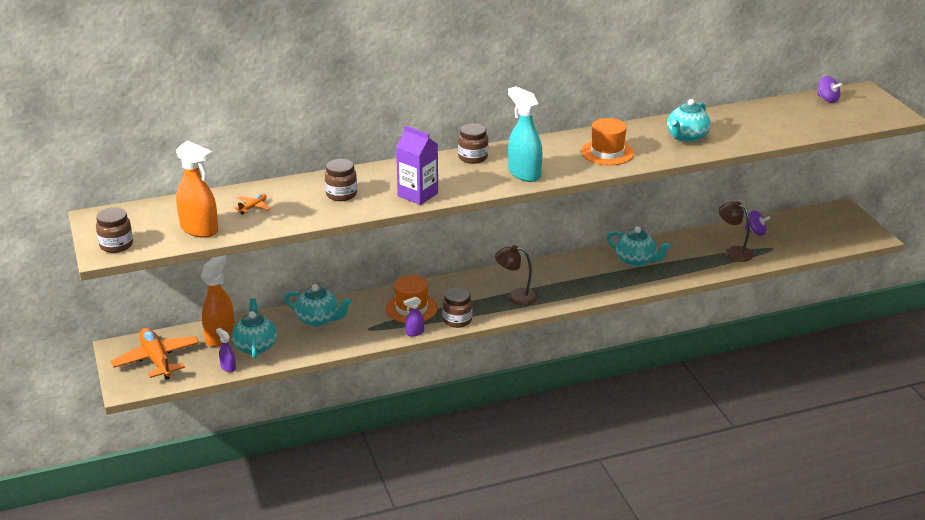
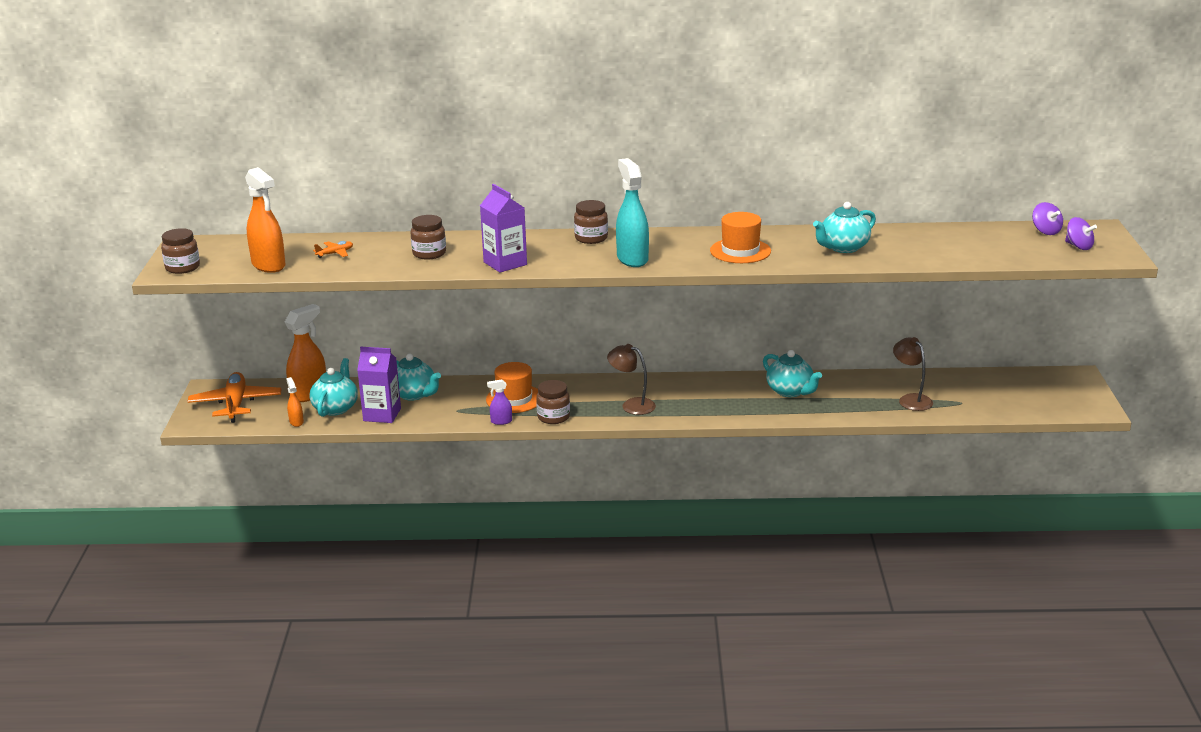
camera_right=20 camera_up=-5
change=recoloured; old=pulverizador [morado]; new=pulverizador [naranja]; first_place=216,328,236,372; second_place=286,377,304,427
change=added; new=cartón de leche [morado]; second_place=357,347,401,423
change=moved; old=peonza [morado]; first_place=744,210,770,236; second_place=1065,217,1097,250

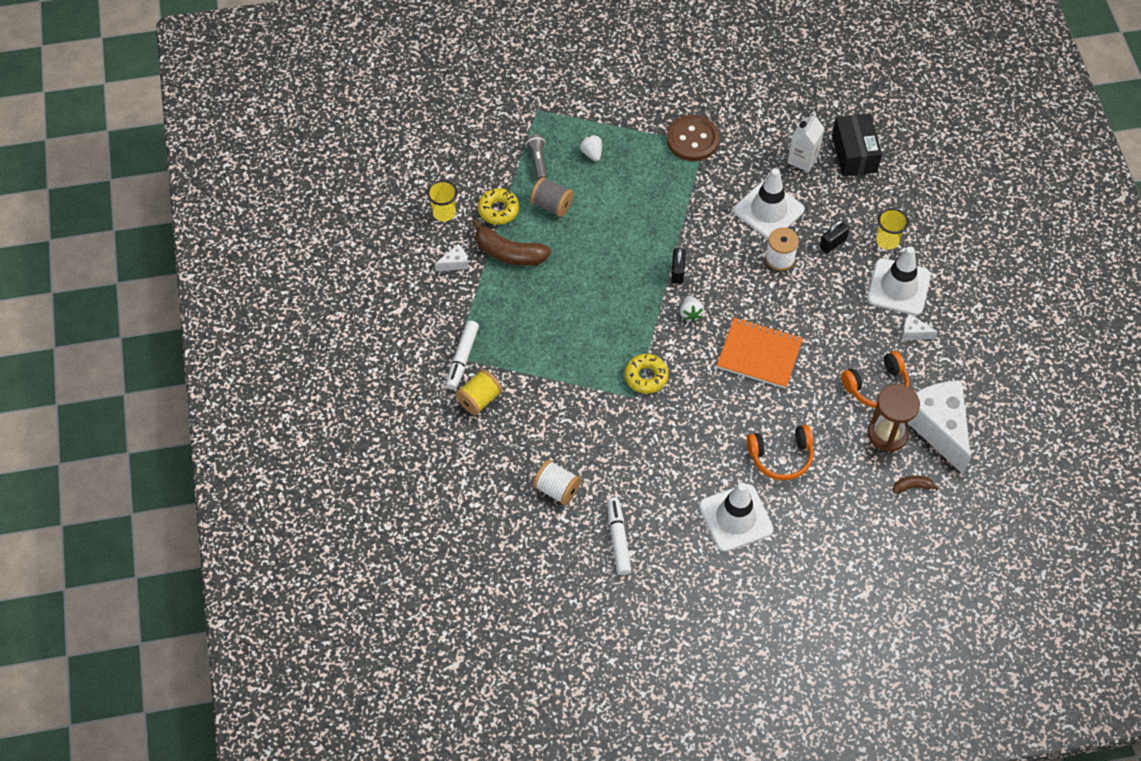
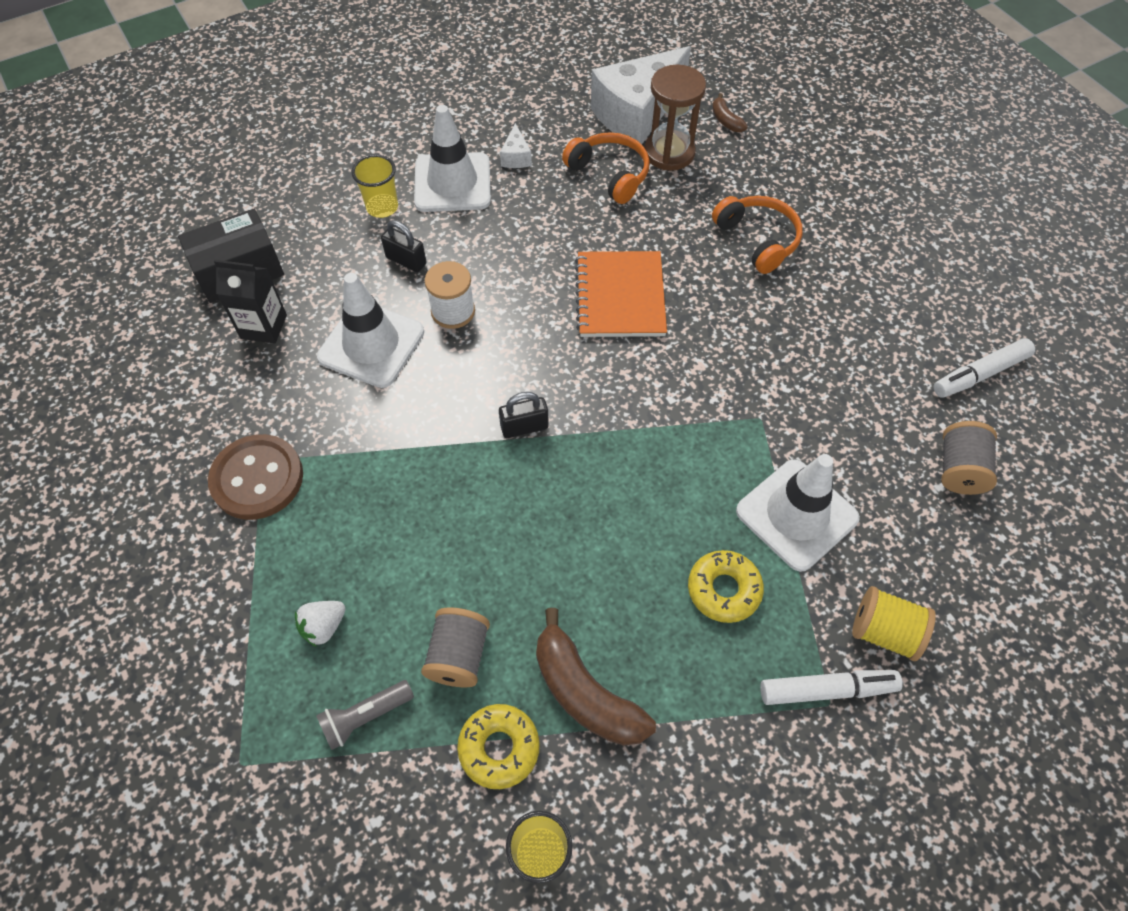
camera_right=-110 camera_up=0
change=recoloured; old=cartón de leche [blanco]; new=cartón de leche [negro]; first_place=787,113,825,172; second_place=214,260,287,344
change=turned; old=plátano [marrón]; first_place=472,219,551,266; second_place=536,608,656,746; degrees=135
change=moved; old=rosquilla [amarillo]; first_place=625,354,668,394; second_place=688,550,764,623
change=moved; old=cono de tráfico [blanco]; first_place=699,483,774,552; second_place=736,454,860,572
change=recoloured; old=carrete [blanco]; new=carrete [gris]; first_place=533,460,581,505; second_place=941,421,997,495
change=removed; old=queso [blanco]; first_place=435,244,468,271
change=removed; old=fresa [blanco]; first_place=680,296,704,322

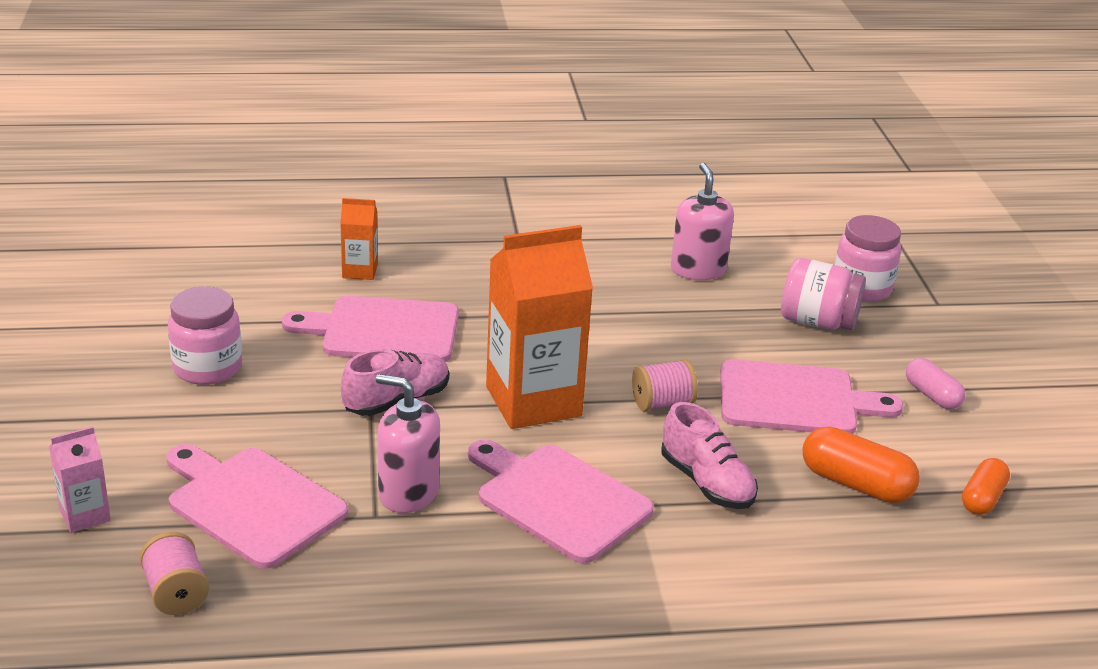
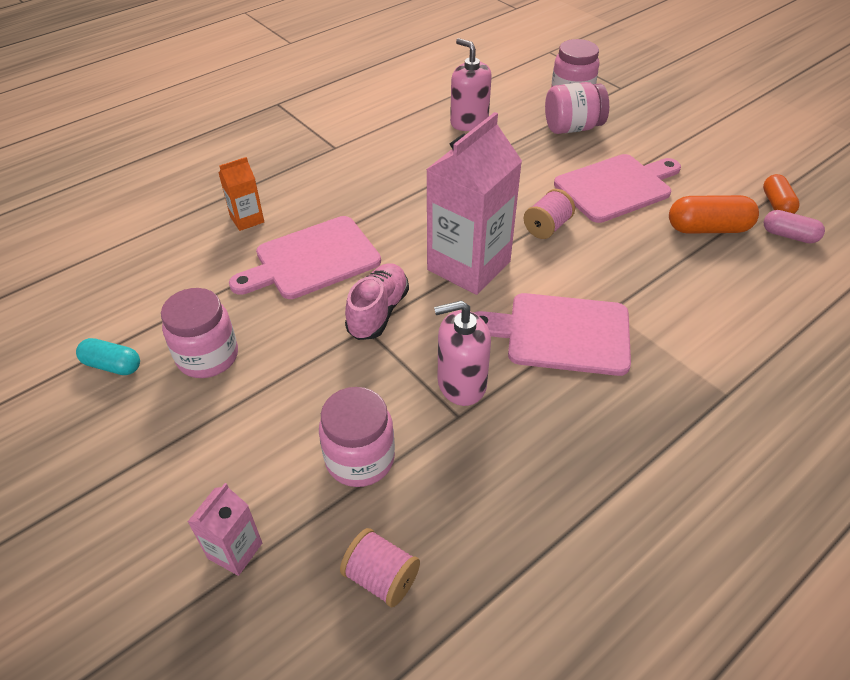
camera_right=-30 camera_up=15
change=added; new=cápsula [turquesa]; second_place=76,338,140,375
change=replaced; old=tabla de cortar [rosa]; new=tarro [rosa]; first_place=166,444,348,569; second_place=319,387,395,487
change=recoloured; old=cartón de leche [naranja]; new=cartón de leche [rosa]; first_place=486,225,593,429; second_place=426,112,522,295
change=moved; old=cápsula [rosa]; first_place=906,358,966,409; second_place=763,210,825,244
change=removed; old=zapato [rosa]; first_place=661,402,758,509

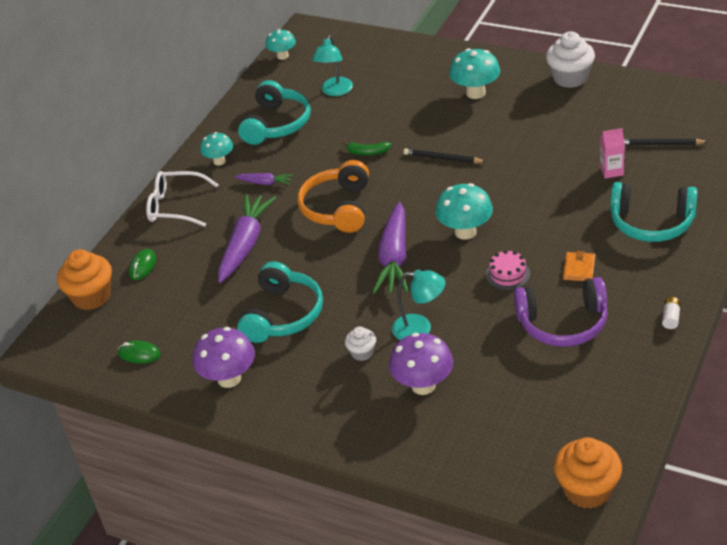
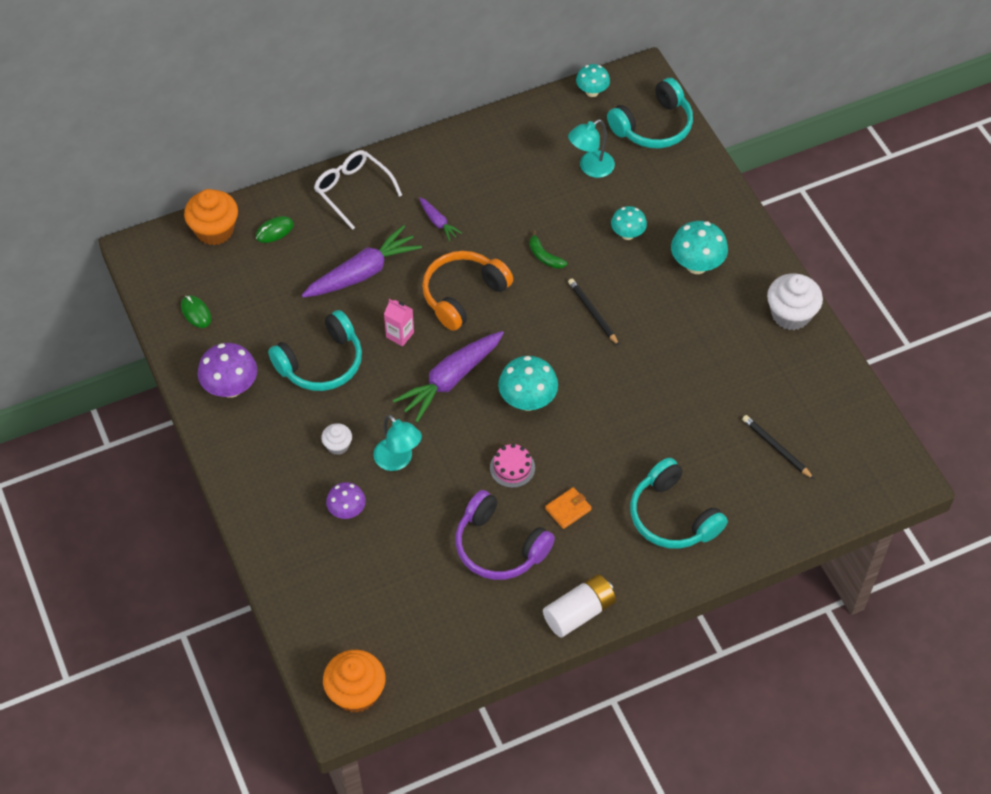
camera_right=35 camera_up=15
change=resized; old=seta [morado]; first_place=389,333,453,395; second_place=326,482,366,519; factor=0.64
change=moved; old=cartón de leche [rosa]; first_place=600,128,625,179; second_place=384,299,414,347
change=resized; old=pila [blanco]; first_place=662,297,681,329; second_place=543,574,616,637; factor=2.13
change=moved; old=auriculares [turquesa]; first_place=238,80,311,145; second_place=607,78,693,148
change=moved; old=seta [turquesa]; first_place=200,132,233,165; second_place=611,206,647,240

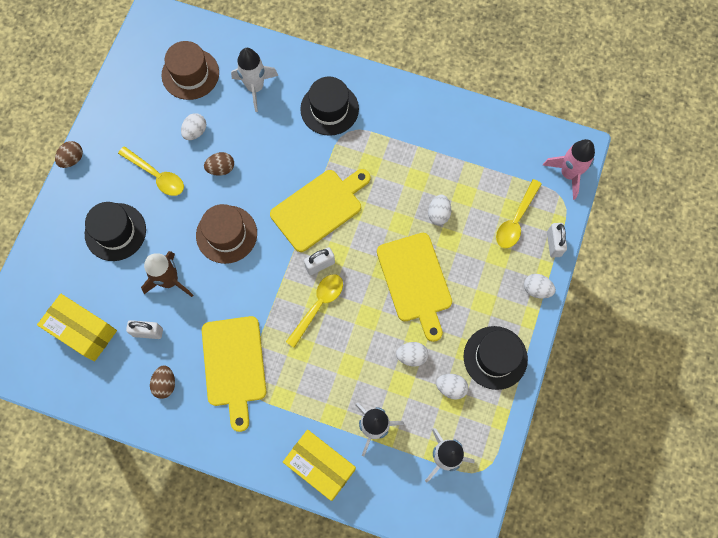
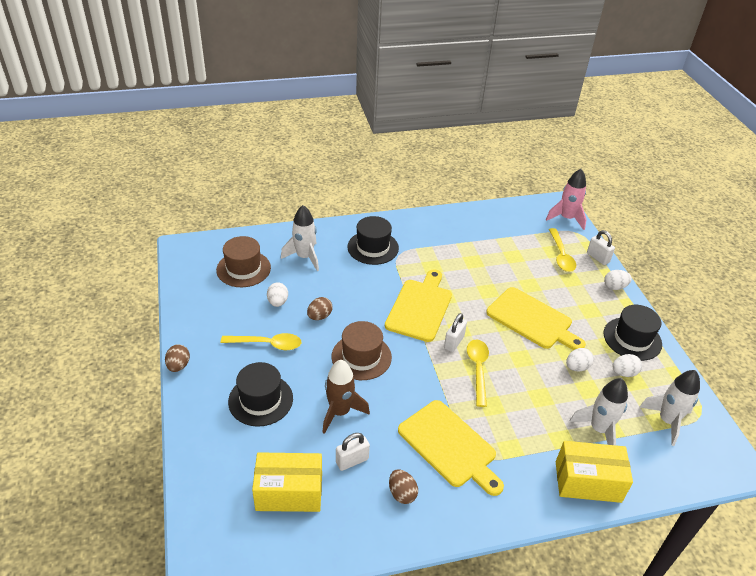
camera_right=-35 camera_up=-30
change=removed; old=huevo [blanco]; first_place=428,194,451,225

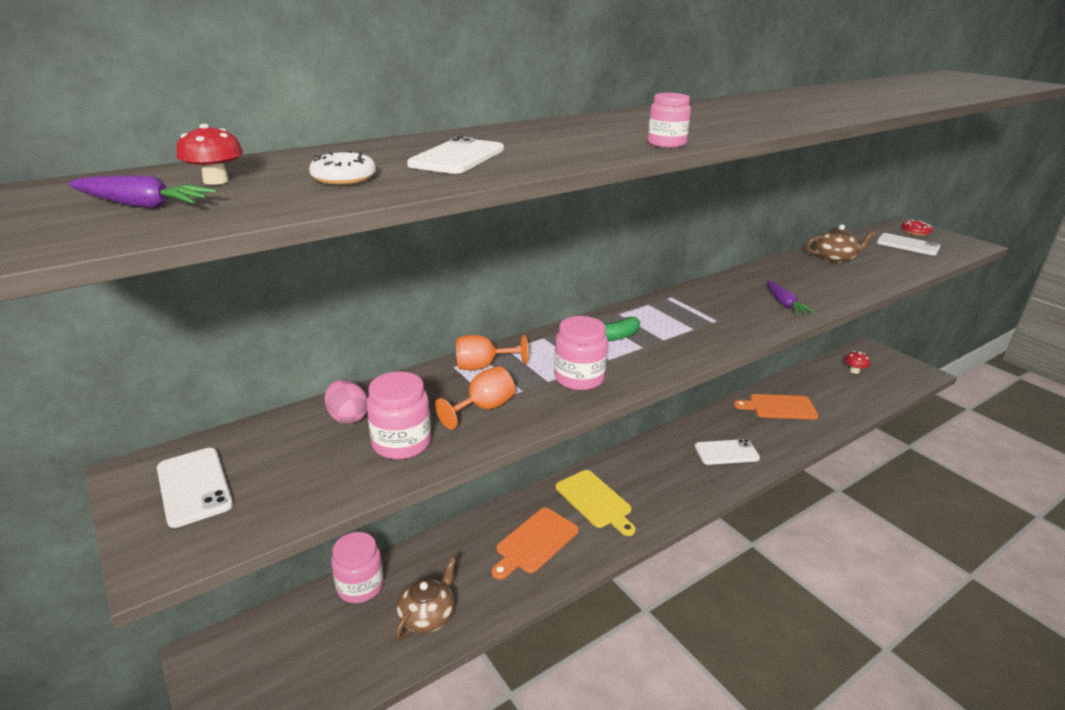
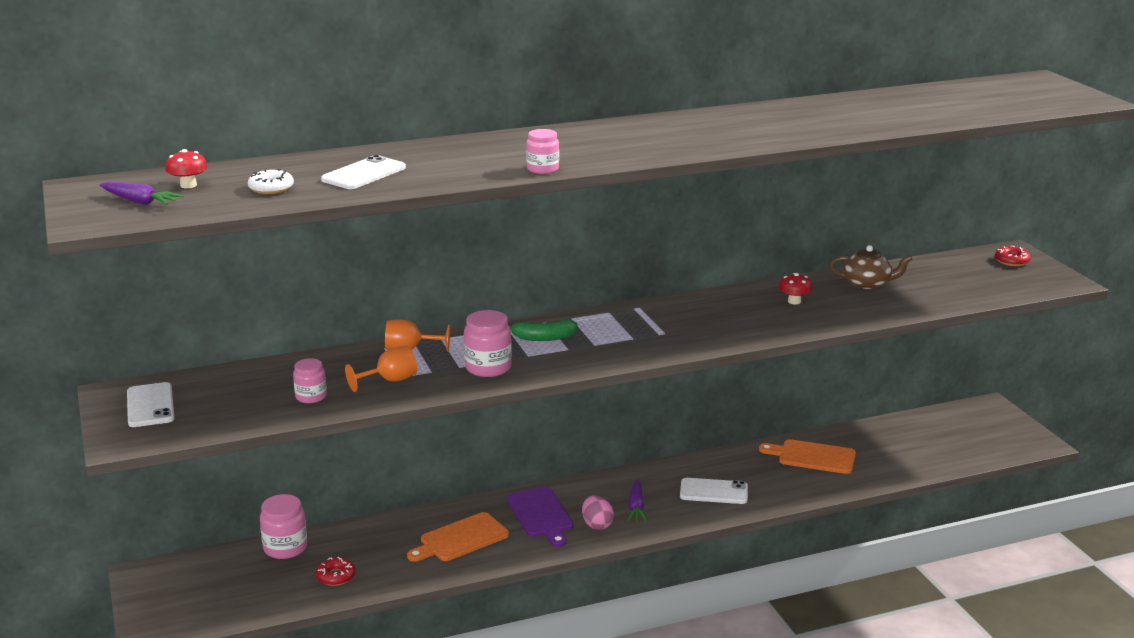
camera_right=15 camera_up=-5
change=resized; old=tarro [rosa]; first_place=366,372,431,459; second_place=293,358,327,403; factor=0.64
change=replaced; old=tetera [marrón]; new=rosquilla [rojo]; first_place=395,557,456,639; second_place=316,557,356,586
change=recoloured; old=tabla de cortar [amarillo]; new=tabla de cortar [morado]; first_place=556,470,636,536; second_place=506,487,573,547
change=moved; old=huevo [rosa]; first_place=325,380,367,424; second_place=582,495,614,530
change=moved; old=zanahoria [morado]; first_place=766,281,815,315; second_place=627,479,648,522
change=moved; old=seta [rojo]; first_place=844,351,870,374; second_place=779,273,812,305
change=removed; old=móvil [blanco]; first_place=877,233,940,255

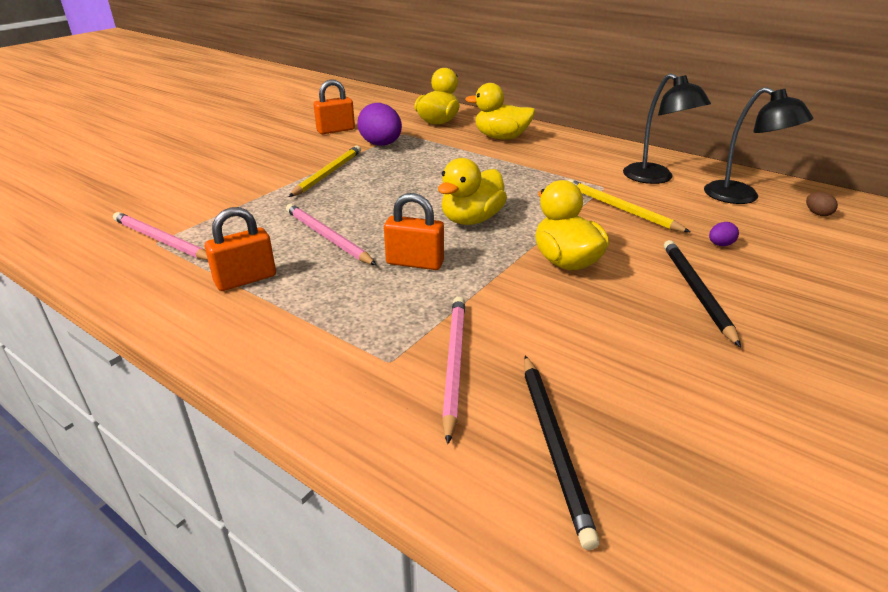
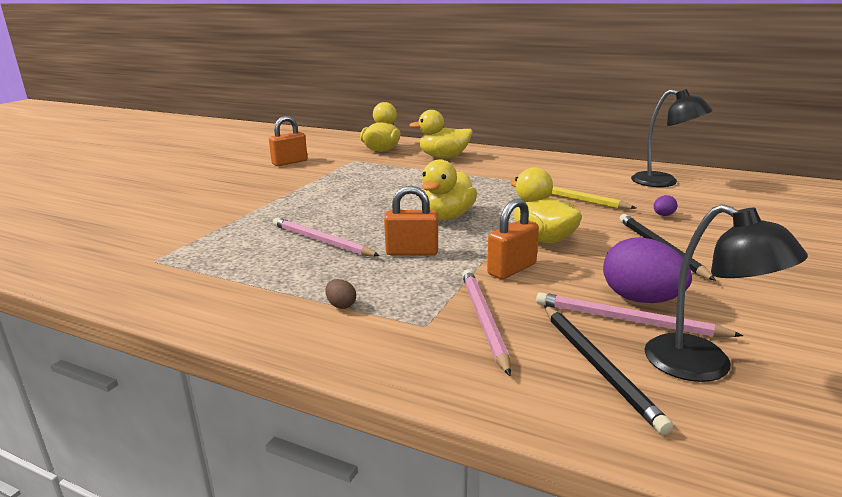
camera_right=-10 camera_up=-10
change=moved; old=huevo [marrón]; first_place=806,192,838,216; second_place=325,279,356,309
change=moved; old=candado [naranja]; first_place=205,207,276,291; second_place=487,198,539,279
change=moved; old=lápiz [rosa]; first_place=113,212,208,260; second_place=536,292,743,337
change=moved; old=huevo [morado]; first_place=357,103,402,146; second_place=603,237,692,303
change=moved; old=lámpara [negro]; first_place=623,73,711,184; second_place=644,204,808,382
change=removed; old=lápiz [amarillo]; first_place=289,145,361,197

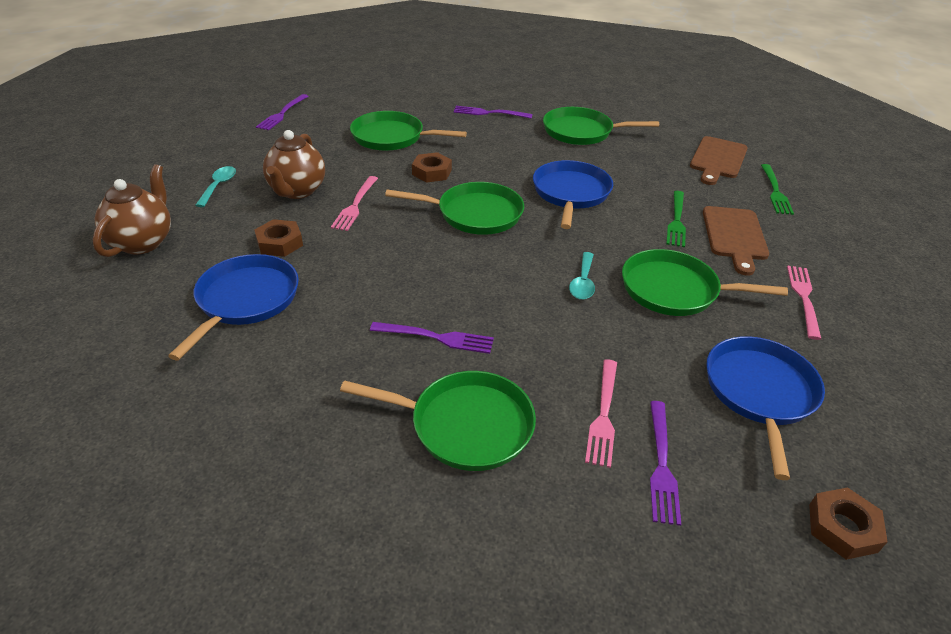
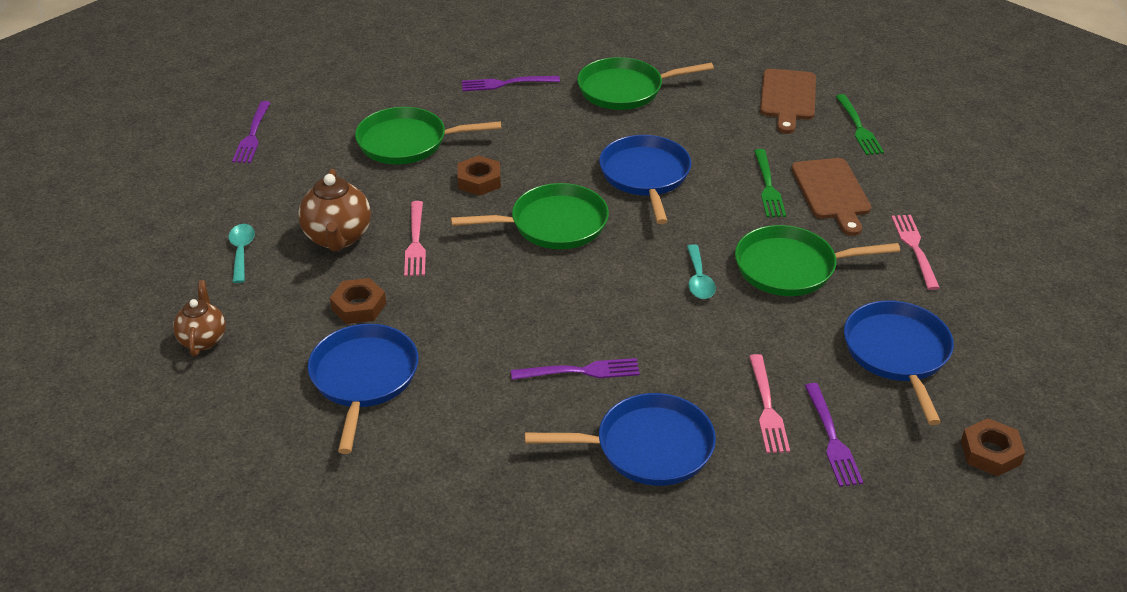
camera_right=-15 camera_up=0
change=resized; old=tetera [marrón]; first_place=93,164,171,257; second_place=173,280,226,357; factor=0.65
change=recoloured; old=sartén [verde]; new=sartén [azul]; first_place=340,371,536,471; second_place=525,393,716,486

